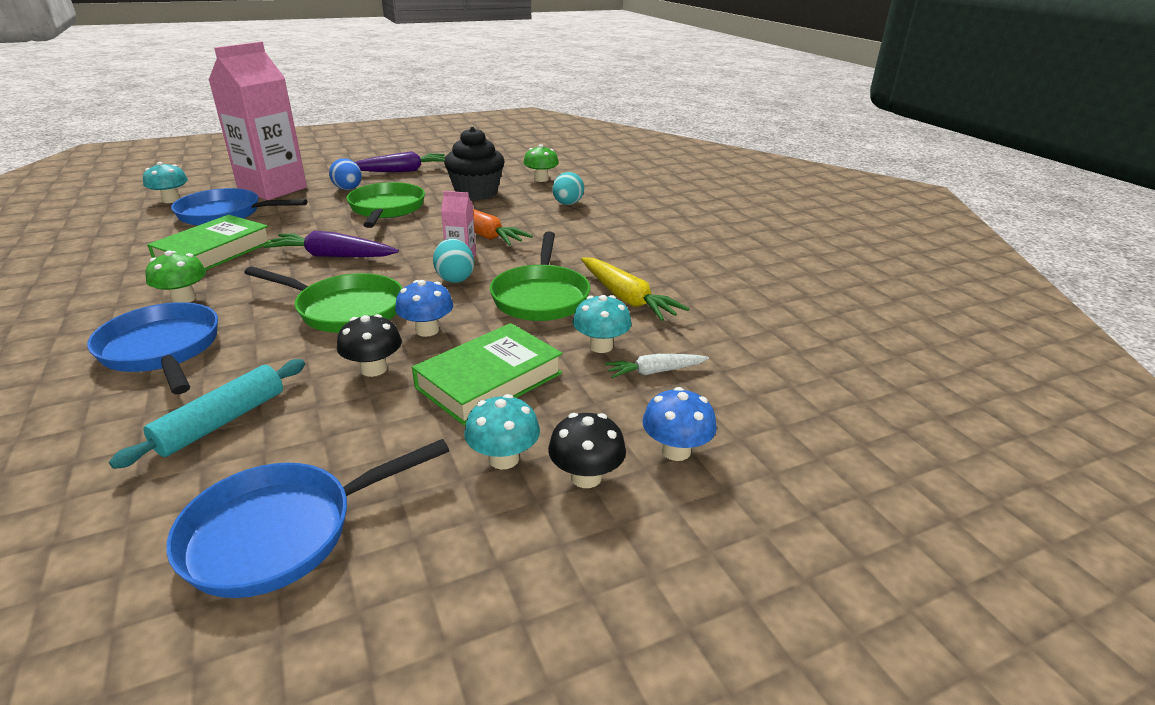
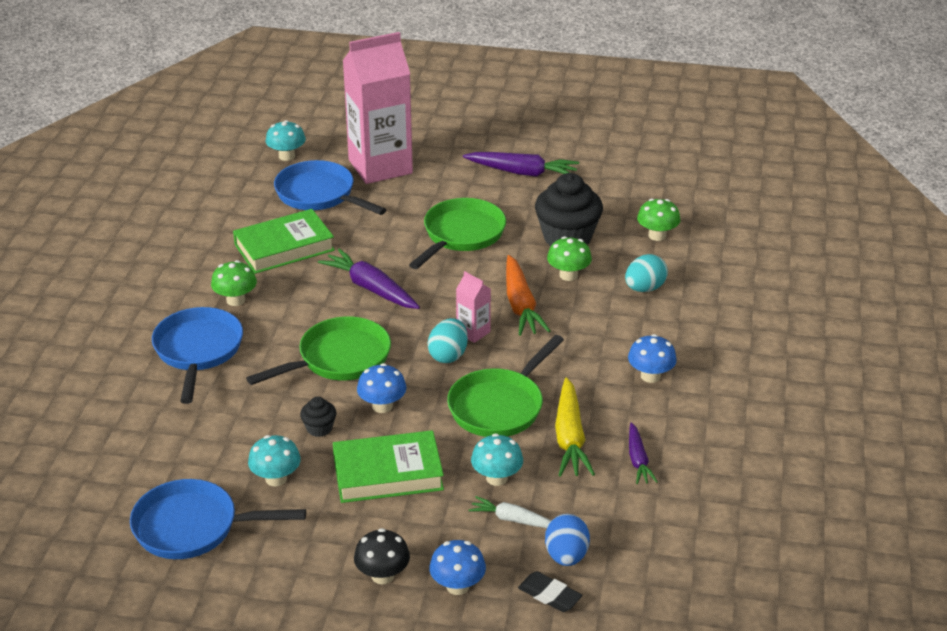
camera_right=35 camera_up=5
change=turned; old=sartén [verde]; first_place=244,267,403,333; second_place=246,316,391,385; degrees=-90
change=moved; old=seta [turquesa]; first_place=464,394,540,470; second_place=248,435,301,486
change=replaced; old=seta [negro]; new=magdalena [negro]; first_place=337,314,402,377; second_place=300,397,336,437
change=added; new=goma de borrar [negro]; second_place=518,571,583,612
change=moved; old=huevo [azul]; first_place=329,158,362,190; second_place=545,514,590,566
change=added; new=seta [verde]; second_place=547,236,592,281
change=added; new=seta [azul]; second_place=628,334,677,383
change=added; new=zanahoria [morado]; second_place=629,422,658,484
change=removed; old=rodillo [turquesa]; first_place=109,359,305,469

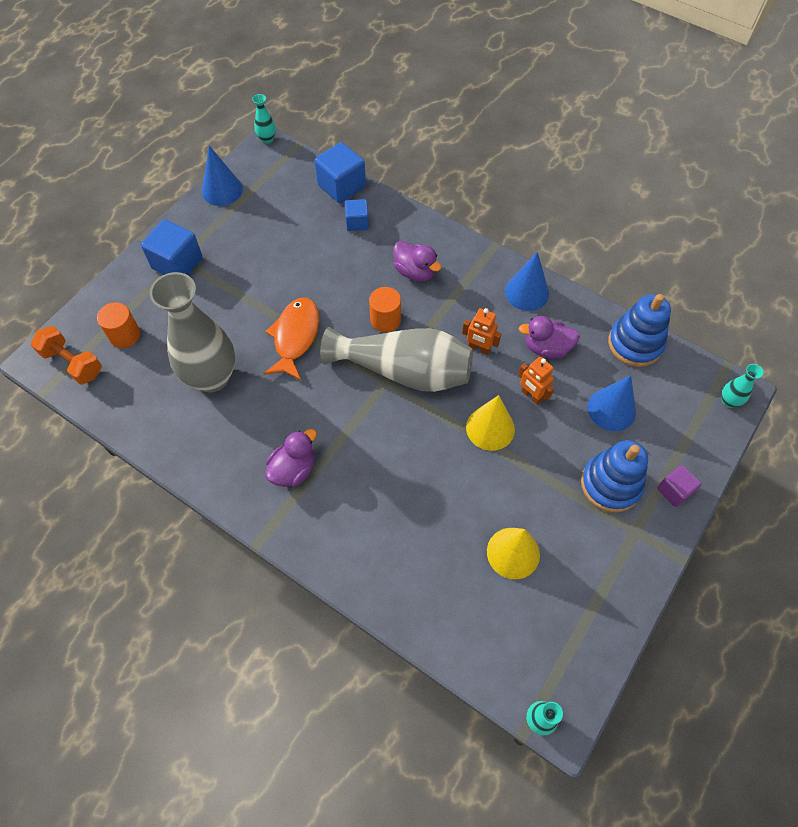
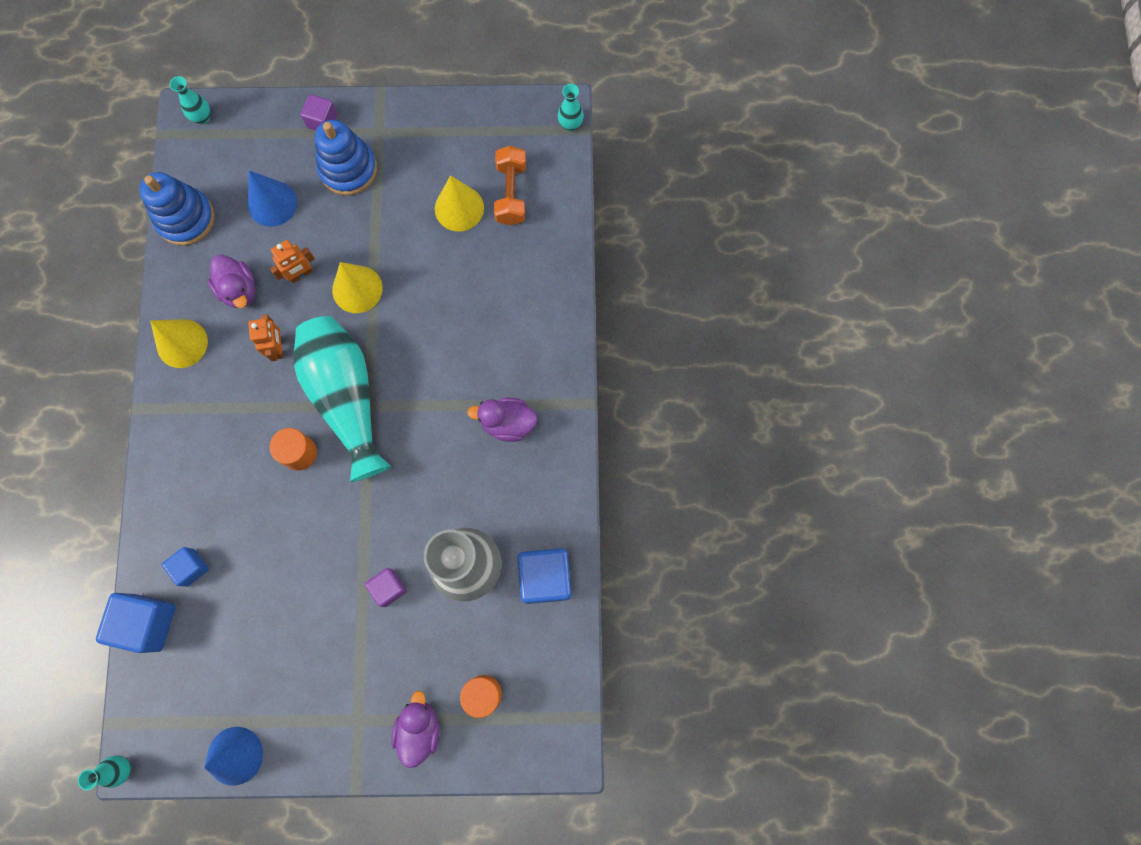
camera_right=-125 camera_up=15
change=recoloured; old=cono [azul]; new=cono [amarillo]; first_place=505,252,549,311; second_place=150,319,208,368
change=turned; old=robot [naranja]; first_place=518,356,554,405; second_place=270,240,315,283; degrees=45
change=recoloured; old=florero [gris]; new=florero [turquesa]; first_place=320,327,473,392; second_place=294,316,391,482
change=added; new=cubo [morado]; second_place=365,568,407,607
change=moved; old=pato [morado]; first_place=393,241,442,281; second_place=391,691,440,768
change=moved; old=mancuerna [naranja]; first_place=31,326,102,385; second_place=494,146,526,225
change=moved; old=cubo [azul]; first_place=141,219,203,275; second_place=517,548,571,604
change=removed; old=pez [naranja]; first_place=264,298,319,380

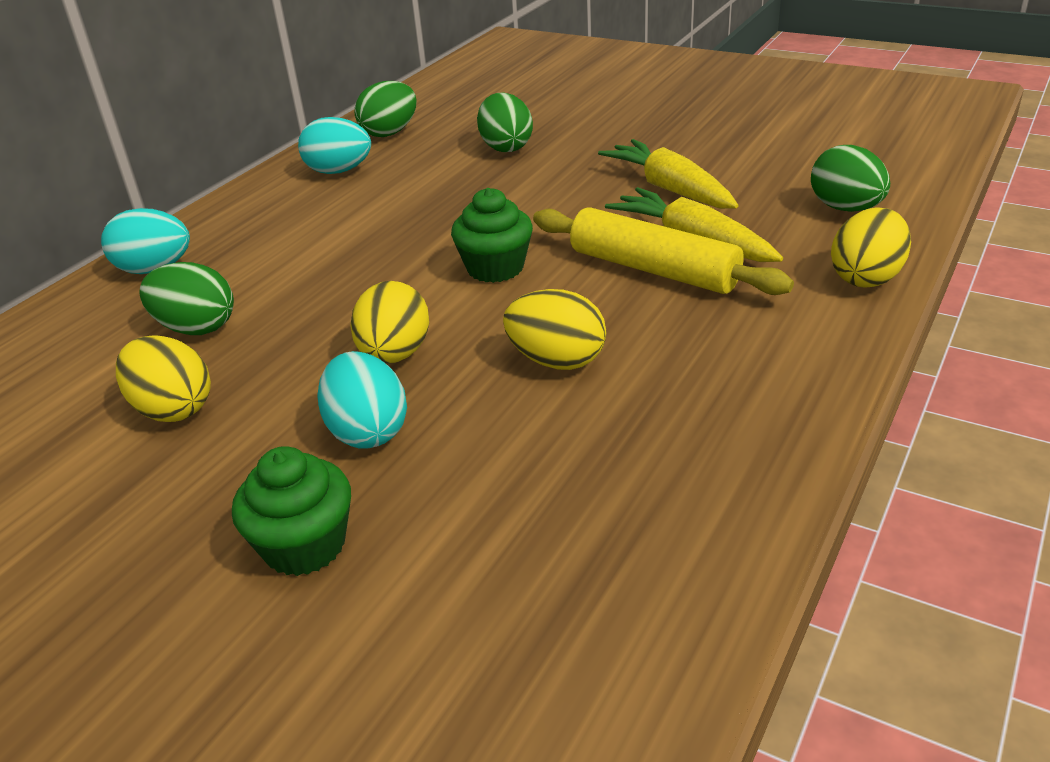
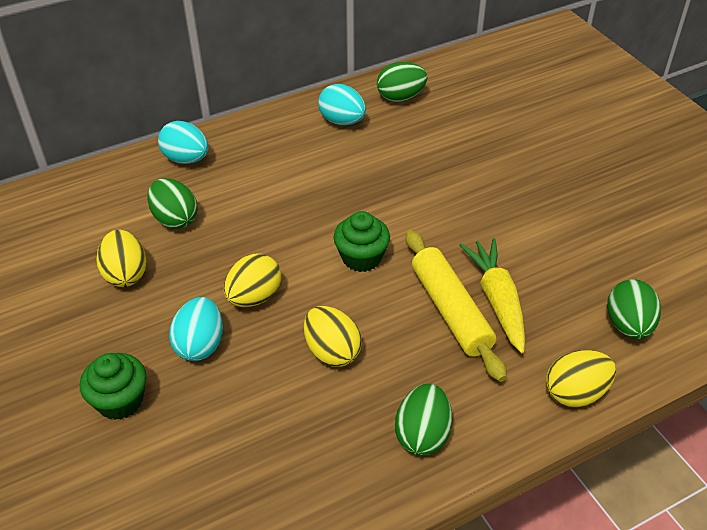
camera_right=30 camera_up=10
change=moved; old=huevo [verde]; first_place=477,93,533,152; second_place=395,384,452,456
change=removed; old=zanahoria [amarillo]; first_place=598,139,738,209

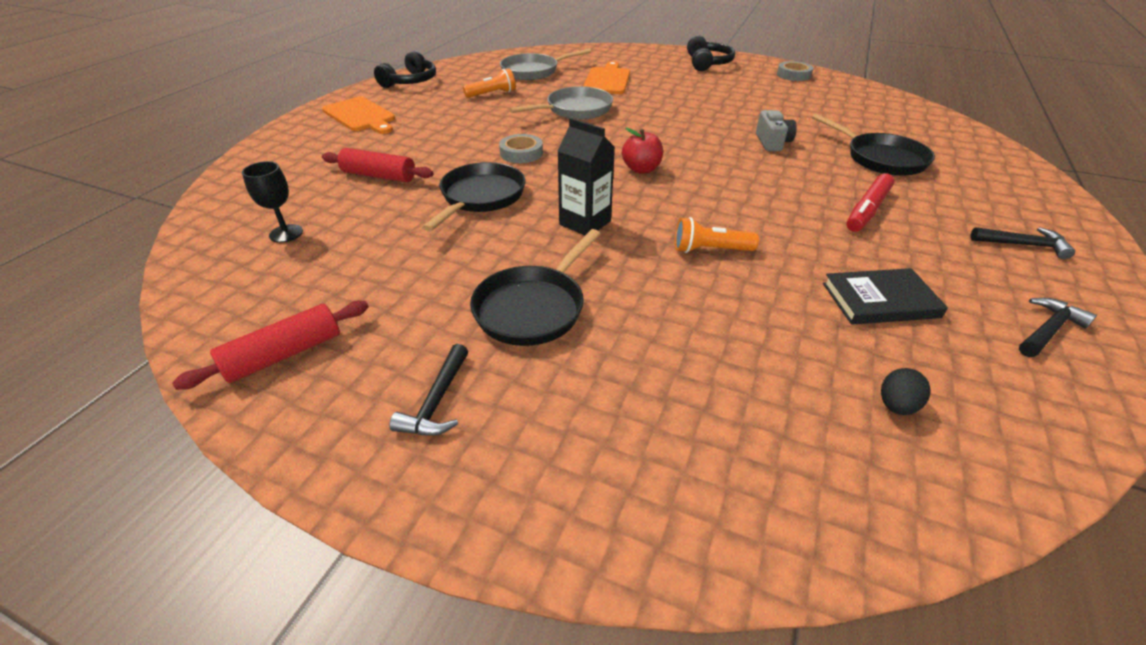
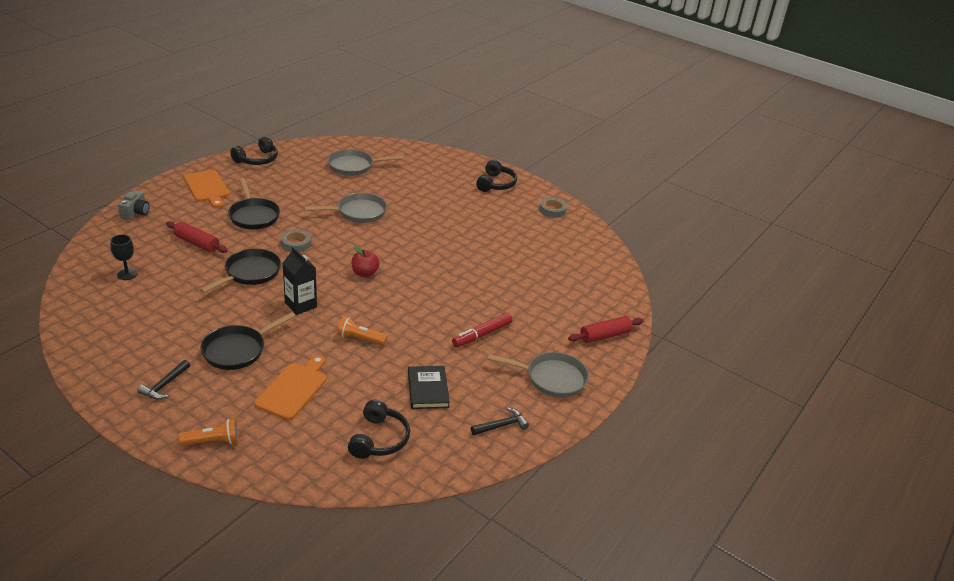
camera_right=10 camera_up=-5
change=moved; old=cámara [gris]; first_place=756,110,797,151; second_place=118,190,150,220
change=moved; old=lámpara de mano [naranja]; first_place=463,68,516,98; second_place=179,419,239,446
change=moved; old=sartén [negro]; first_place=812,114,935,176; second_place=228,178,280,229
change=moved; old=tabla de cortar [naranja]; first_place=583,61,630,94; second_place=254,355,326,420
change=replaced; old=huevo [negro]; new=auriculares [negro]; first_place=881,368,931,415; second_place=348,400,410,459
change=turned; old=libro [negro]; first_place=823,268,948,324; second_place=408,366,450,409; degrees=75
change=replaced; old=martillo [negro]; new=sartén [gris]; first_place=971,227,1075,259; second_place=488,352,589,397
change=moved; old=rodillo [rojo]; first_place=172,301,369,390; second_place=568,316,644,343

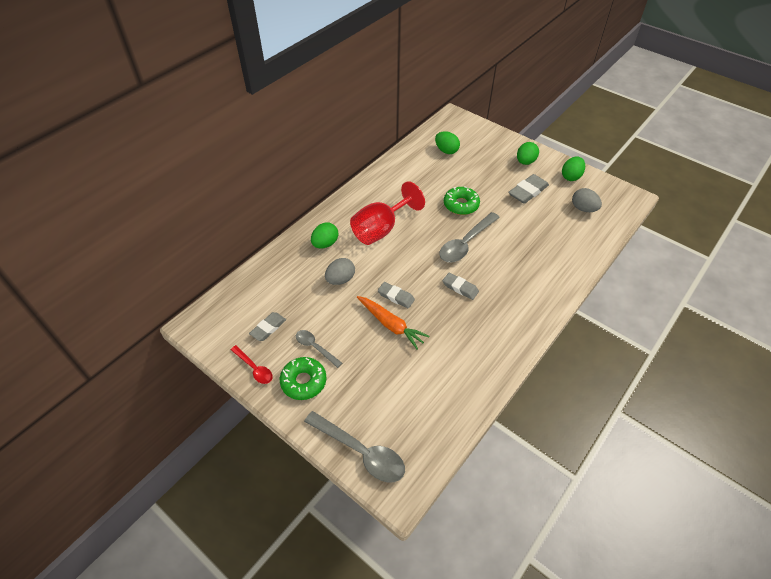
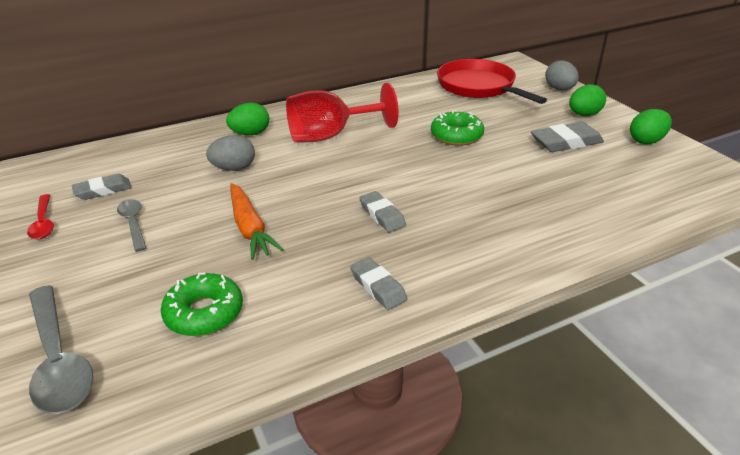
camera_right=25 camera_up=-15
change=moved; old=rosquilla [verde]; first_place=280,357,326,400; second_place=161,272,243,336
change=moved; old=goma de borrar [gris]; first_place=378,282,415,308; second_place=350,257,408,310
change=replaced; old=huevo [verde]; new=sartén [rojo]; first_place=435,131,460,154; second_place=437,59,547,104
change=moved; old=huevo [gris]; first_place=572,188,602,212; second_place=545,61,579,90
change=removed; old=cuchara [gris]; first_place=439,212,500,262

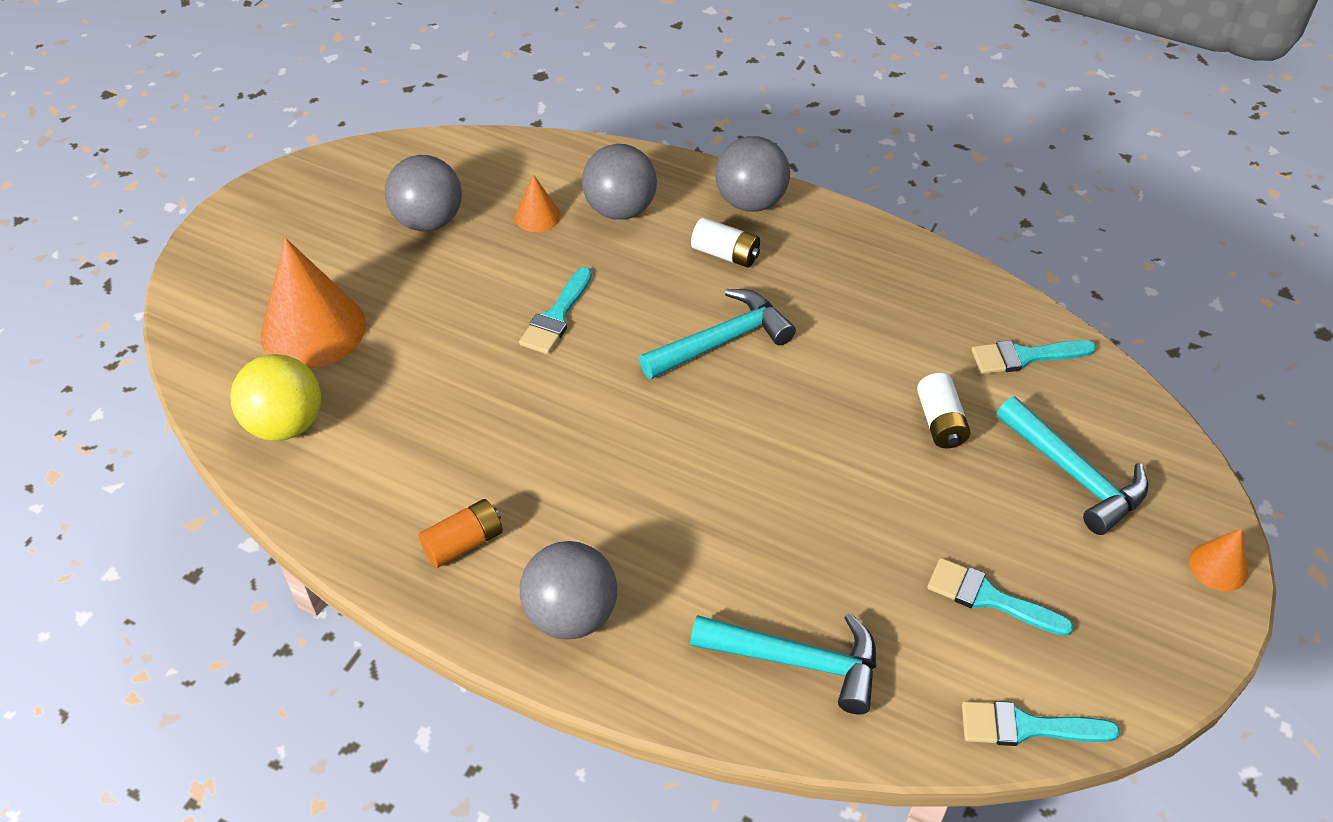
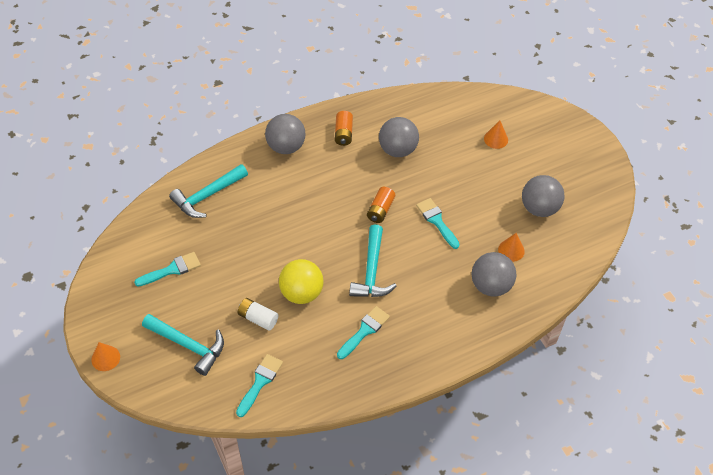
camera_right=125 camera_up=5
change=turned; old=martillo [turquesa]; first_place=997,397,1148,535; second_place=142,314,224,376; degrees=-150
change=moved; old=pelota [amarillo]; first_place=230,354,321,441; second_place=279,259,324,304
change=moved; old=pincel [turquesa]; first_place=962,701,1120,746; second_place=337,306,390,359
change=added; new=pila [naranja]; second_place=367,187,395,223
change=moved; old=pelota [gris]; first_place=715,136,790,212; second_place=379,117,419,157
change=resized; old=cono [naranja]; first_place=260,238,366,369; second_place=484,121,508,149; factor=0.47
change=removed; old=pila [blanco]; first_place=691,217,760,268

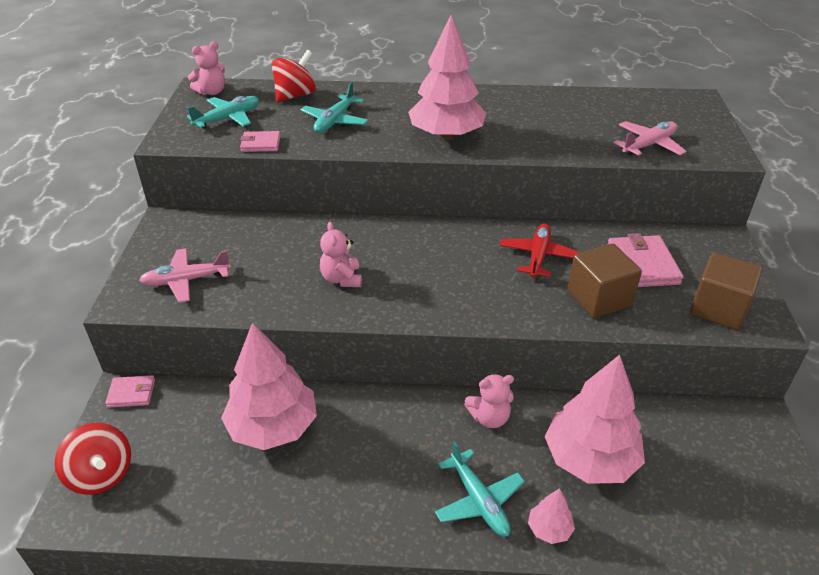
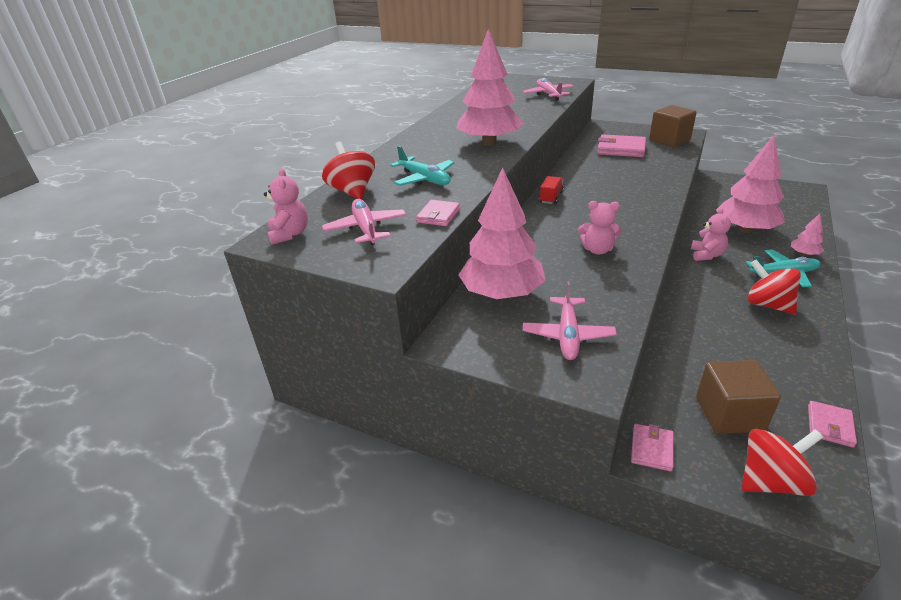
camera_right=-65 camera_up=-5
change=recoloured; old=avión [turquesa]; new=avión [rosa]; first_place=187,96,259,128; second_place=322,199,406,245
change=moved; old=árbol [rosa]; first_place=221,323,317,450; second_place=458,167,546,299
change=added; new=camión [rojo]; second_place=540,176,564,204
change=moved; old=cubo [marrón]; first_place=568,243,642,318; second_place=696,360,781,434
change=added; new=peonza [rojo]; second_place=747,259,801,314
change=added; new=cartera [rosa]; second_place=808,401,857,448
change=removed; old=avión [rojo]; first_place=500,223,580,278

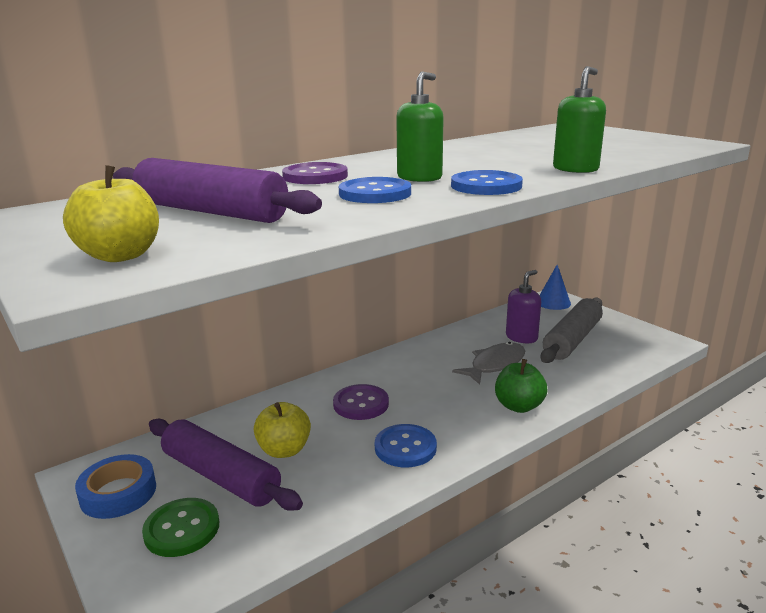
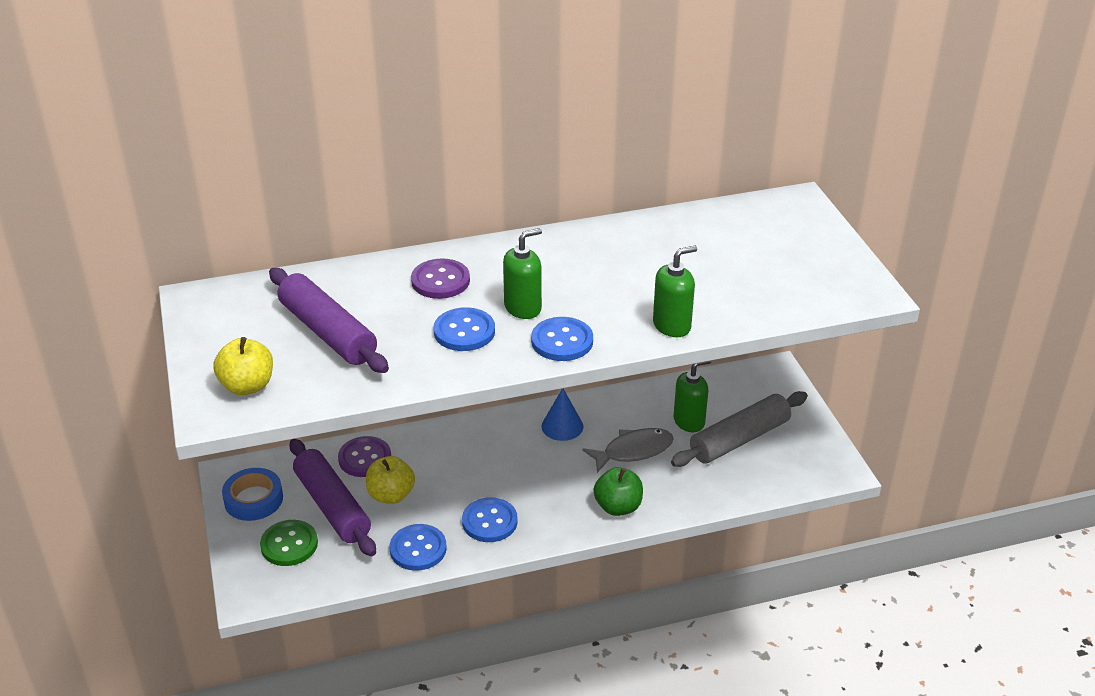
camera_right=20 camera_up=15
change=moved; old=botón [morado]; first_place=333,384,389,420; second_place=338,436,391,477
change=added; new=botón [azul]; second_place=390,524,447,571
change=moved; old=cono [azul]; first_place=540,265,571,310; second_place=542,388,583,441
change=recoloured; old=dispensador de jabón [morado]; new=dispensador de jabón [verde]; first_place=506,270,541,343; second_place=674,361,711,432

